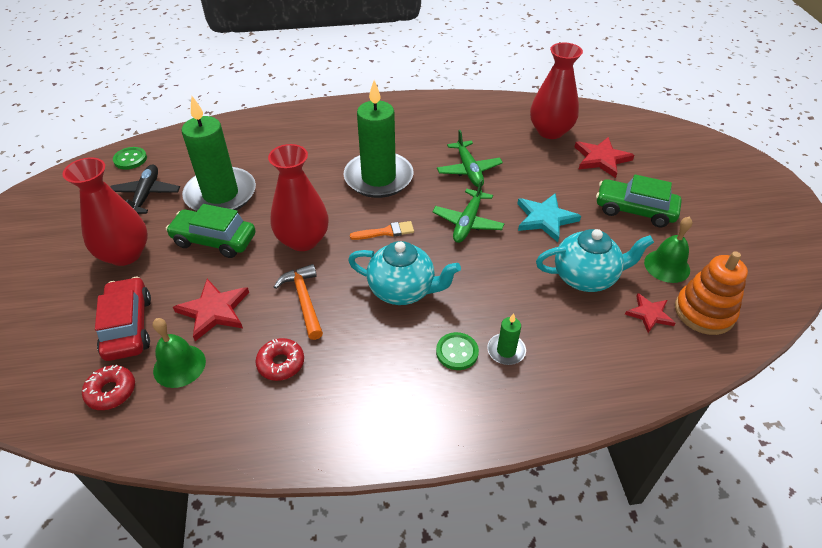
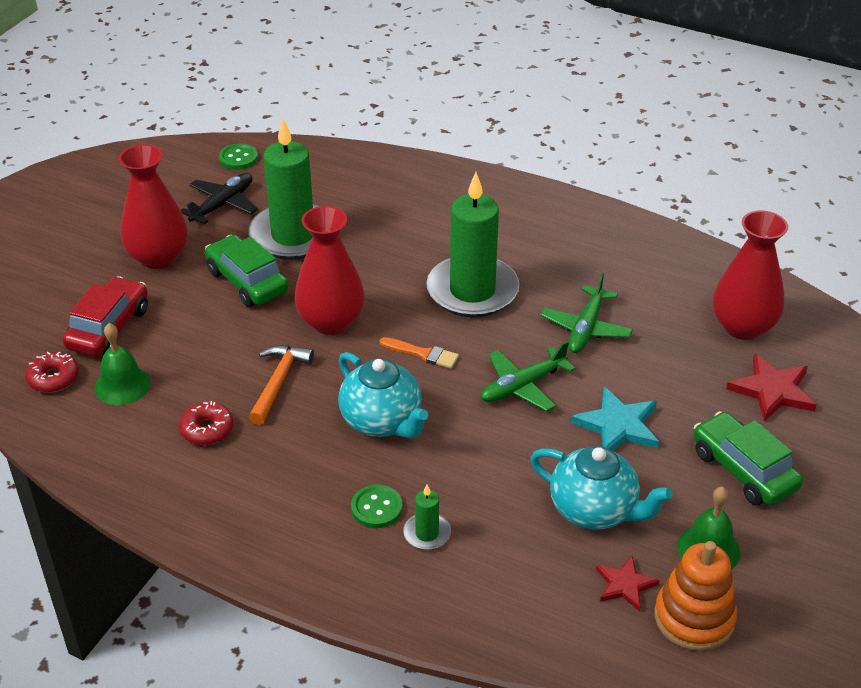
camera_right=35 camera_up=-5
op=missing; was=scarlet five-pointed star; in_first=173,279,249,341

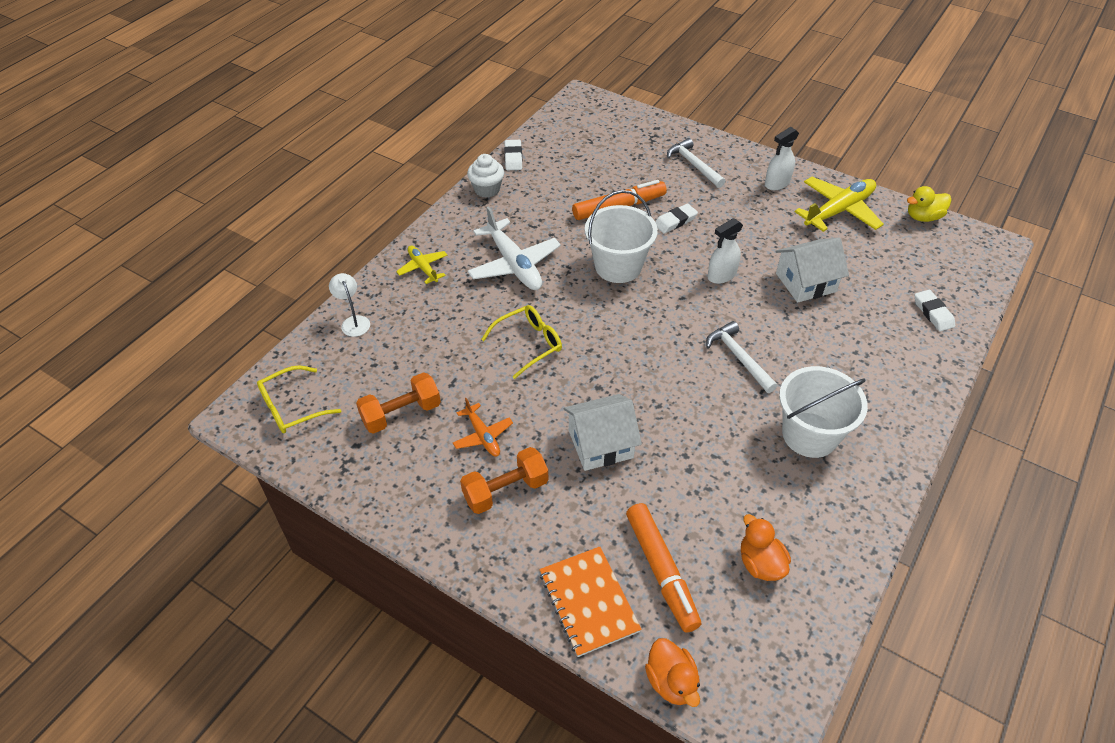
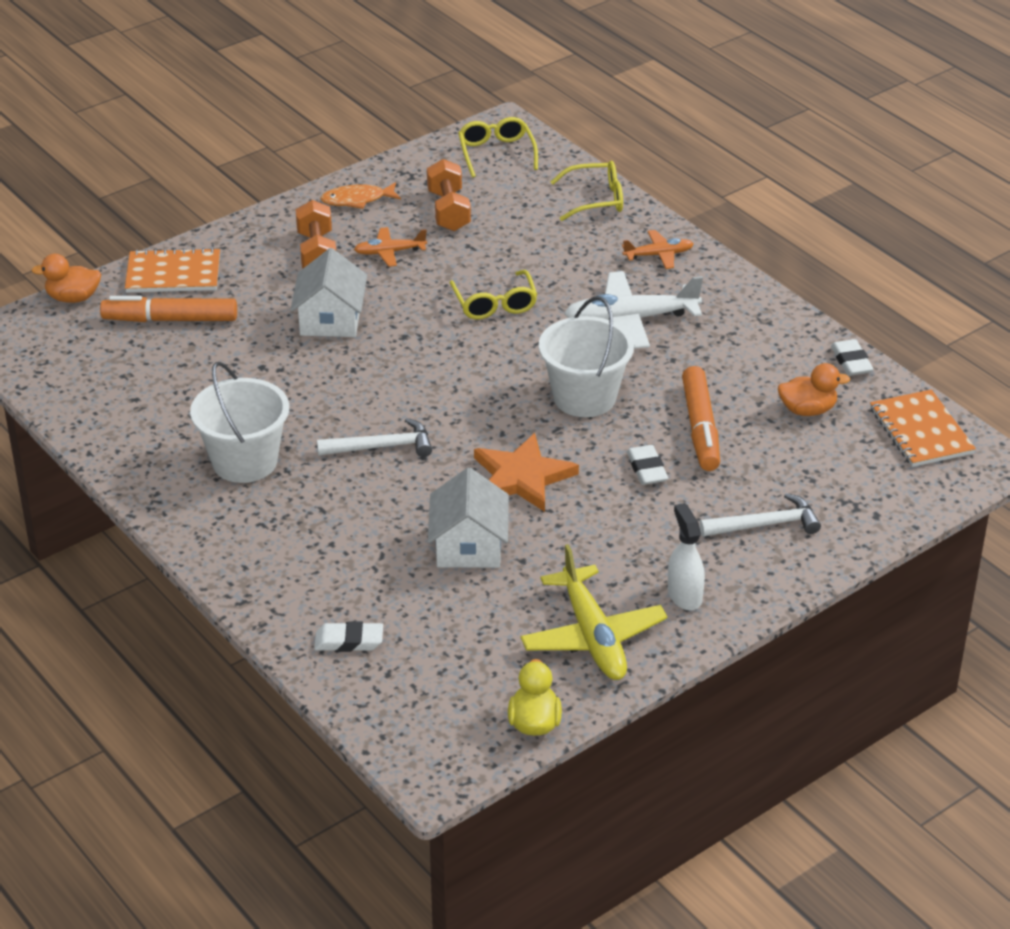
camera_right=110 camera_up=-10
op=appeared; now=orange-coloured fish figure; in_second=320,182,401,209
op=exchanged; was=snow-white spray cleaner; now=orange-coloured five-pointed star; in_first=708,218,743,284; in_second=474,433,579,512
op=exchanged; was=snow-white lamp; now=bright yellow eyeglasses; in_first=329,273,370,337; in_second=551,161,623,221
op=colour; was=bright yellow plane; now=orange-coloured plane; in_first=396,245,447,284; in_second=622,230,694,269
op=relocated; was=orange-coloured rubber duck; in_first=741,514,791,581; in_second=778,363,850,416
op=spun; was=snow-white pencil eraser; in_first=504,140,522,170; in_second=831,339,873,376; clockwise=60
op=appeared; now=orange-coloured notebook; in_second=870,389,976,467
op=missing; was=snow-white muffin; in_first=467,154,504,198

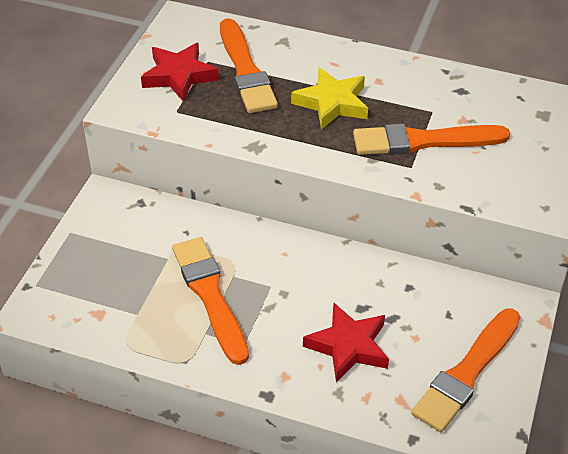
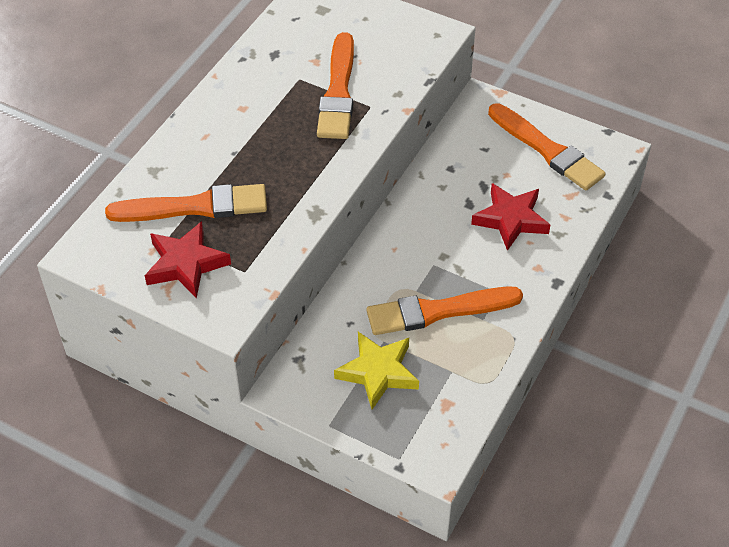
camera_right=-80 camera_up=5
op=relocated; was=bright yellow five-pointed star; in_first=291,67,368,130; in_second=334,332,419,409

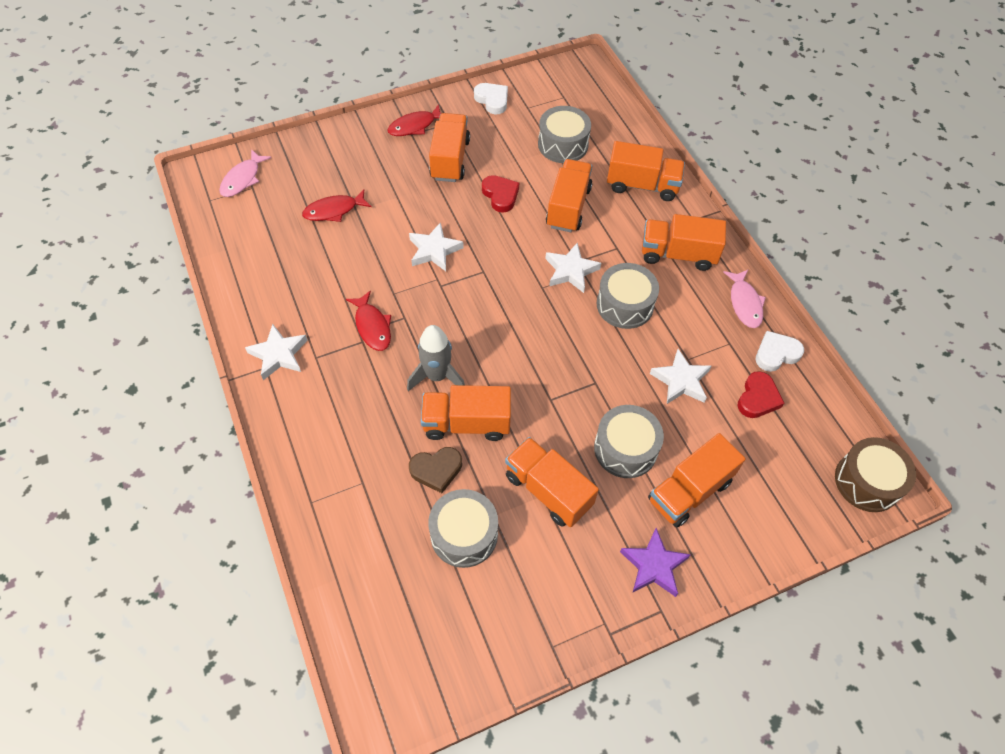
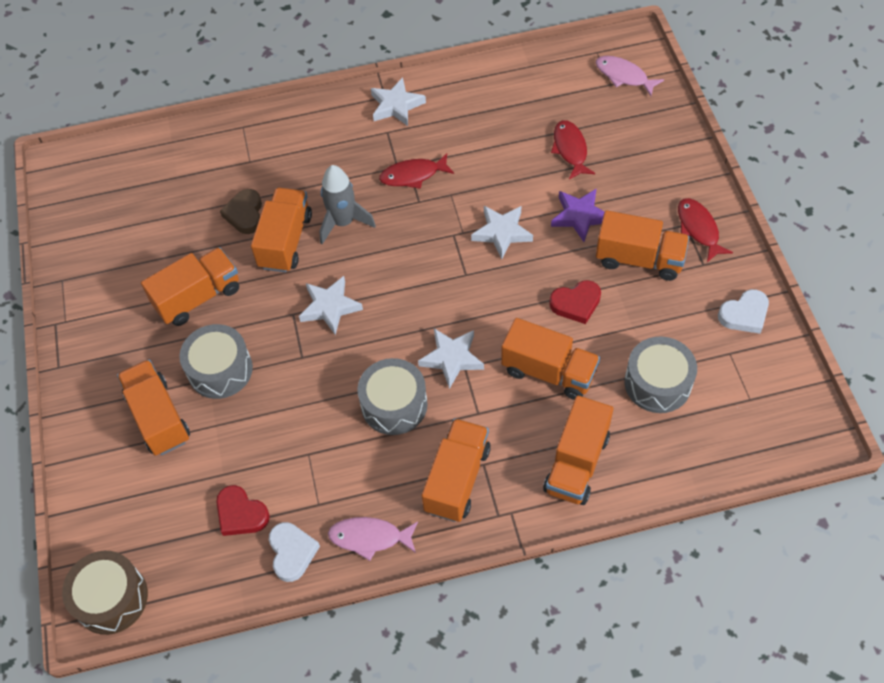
camera_right=105 camera_up=0
op=relocated; was=snow-white five-pointed star; in_first=650,349,711,404; in_second=299,276,363,335
op=relocated; was=violet five-pointed star; in_first=620,528,691,597; in_second=551,188,605,242
op=missing; was=ash-grey toy drum; in_first=428,489,498,568

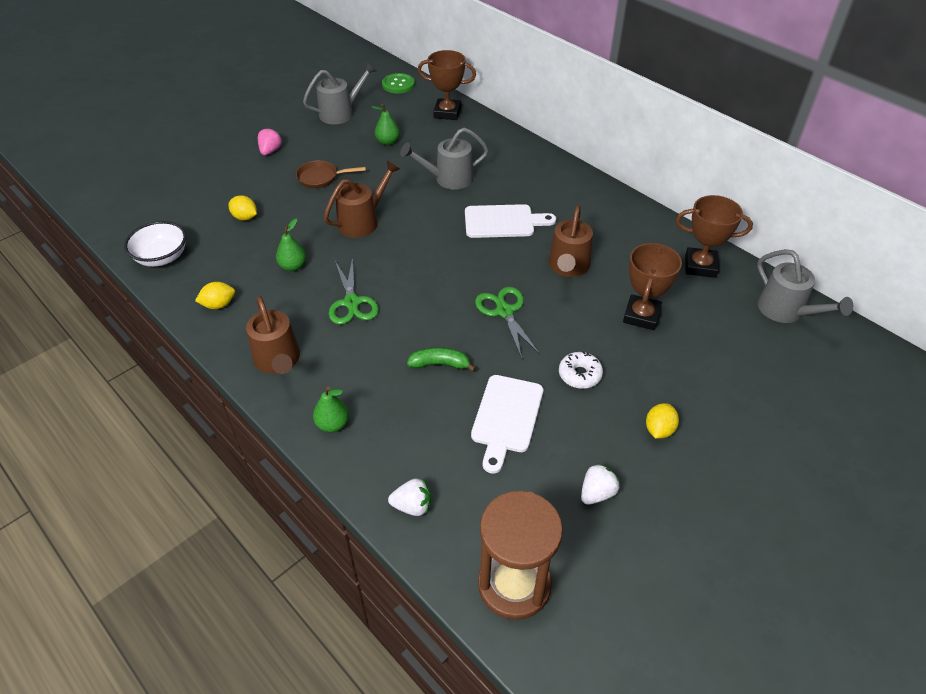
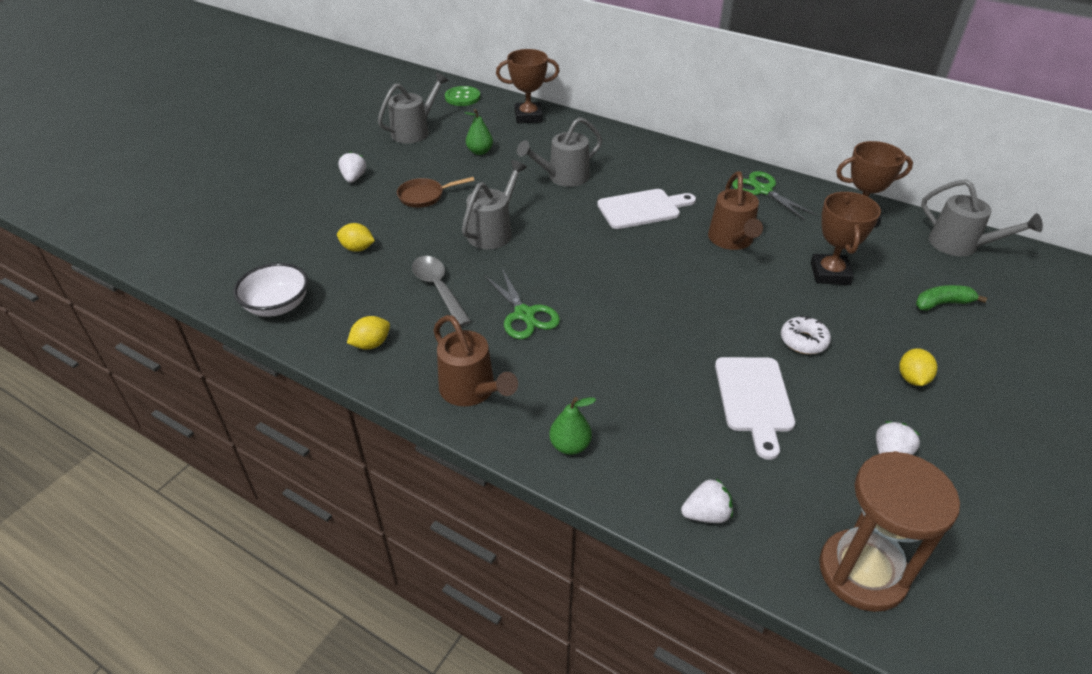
camera_right=-15 camera_up=-5
op=colour; was=rose-pink strawberry; now=snow-white strawberry; in_first=258,128,282,155; in_second=338,151,366,183
op=exchanged; was=leaf-green pear; now=ash-grey spoon; in_first=276,218,306,271; in_second=412,256,471,327
op=colour; was=russet sprinkling can; now=ash-grey sprinkling can; in_first=324,160,400,238; in_second=462,160,527,249
op=relocated; was=leaf-green scissors; in_first=475,287,540,359; in_second=732,171,817,220
op=relocated; was=leaf-green banana fruit; in_first=407,347,476,372; in_second=916,285,987,311

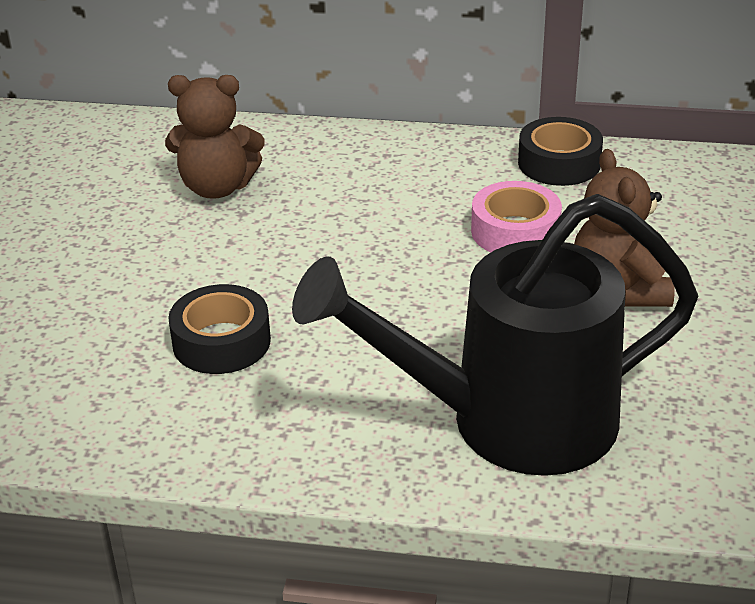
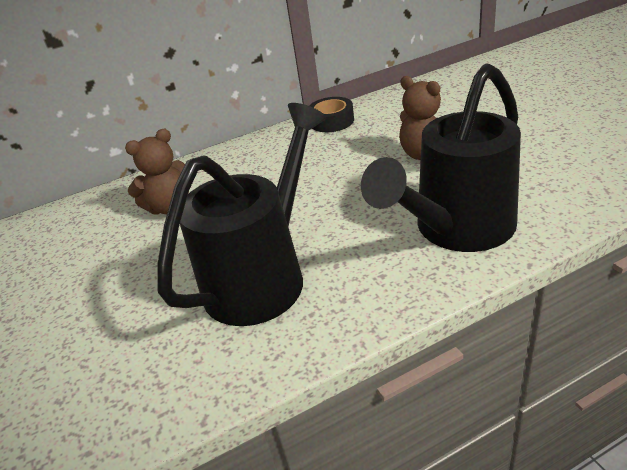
camera_right=-30 camera_up=0
op=exchanged; was=jet-black roll of tape; now=jet-black sprinkling can; in_first=168,284,271,374; in_second=157,103,326,326
op=missing; was=rose-pink roll of tape; in_first=471,181,562,252

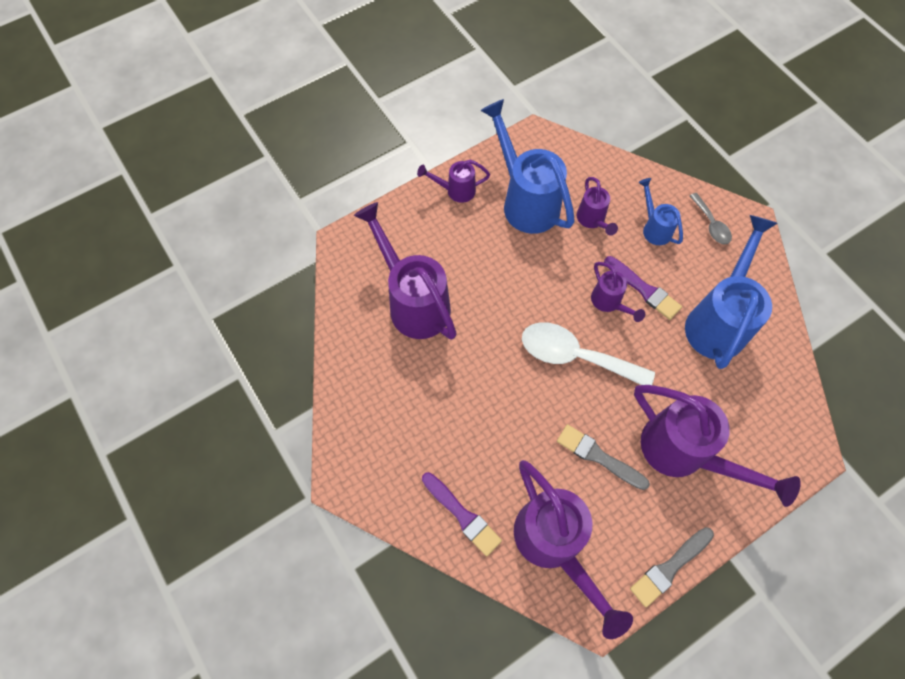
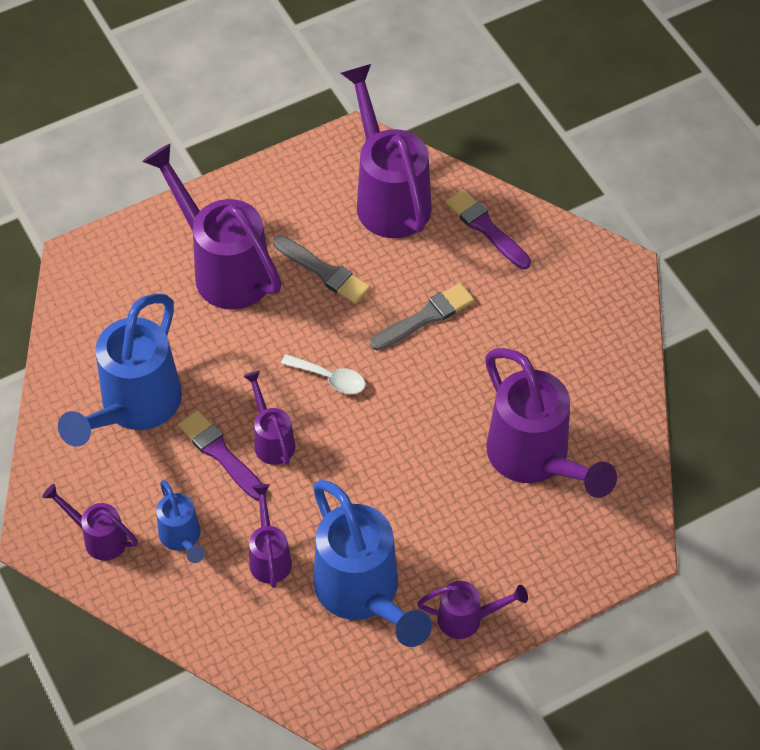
camera_right=-175 camera_up=-10
op=exchanged; was=ash-grey spoon; now=violet sprinkling can; in_first=690,193,732,245; in_second=42,484,138,561
op=size; was=snow-white spoon; in_first=522,322,655,385; in_second=281,354,366,394; ratio=0.52
op=relocated; was=ash-grey paint brush; in_first=630,527,714,607; in_second=370,283,474,351

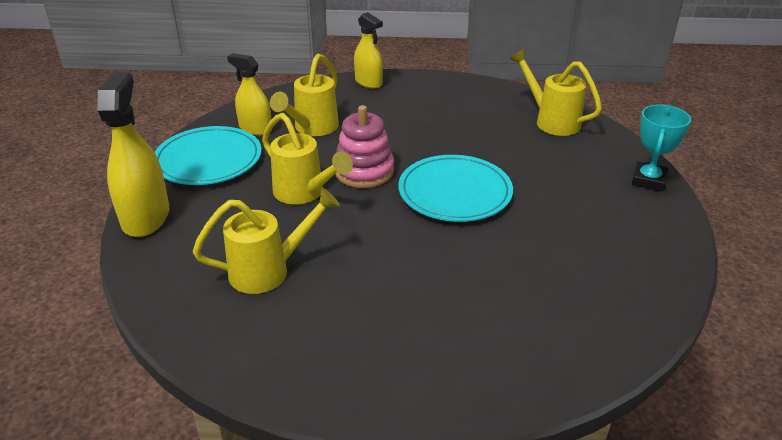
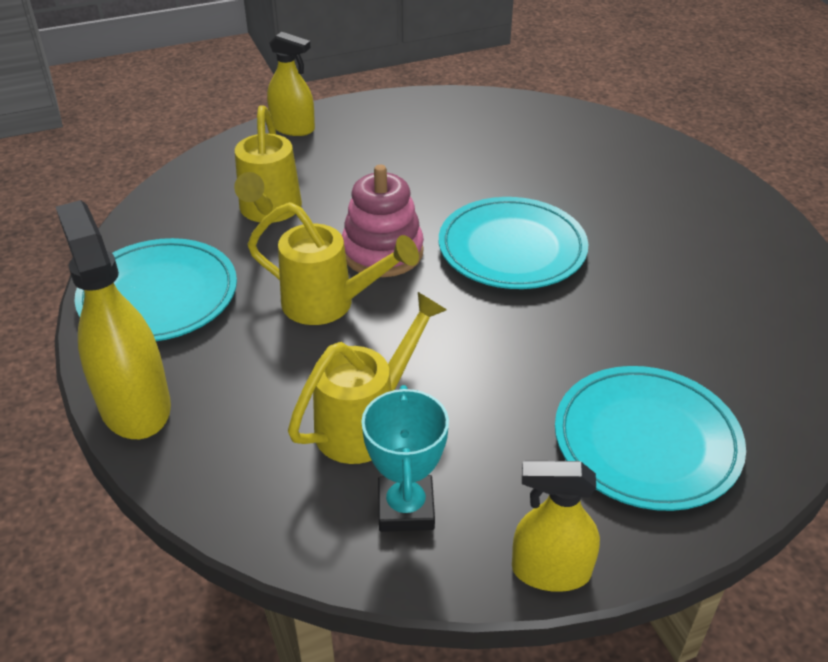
camera_right=-25 camera_up=5
op=relocated; was=aqua award cup; in_first=632,104,691,192; in_second=361,385,449,532
op=relocated; was=bright yellow spray cleaner; in_first=227,53,272,136; in_second=512,461,600,592
op=appeared; now=aqua flat dish; in_second=555,366,746,511
op=missing; was=bright yellow sprinkling can; in_first=510,49,602,136

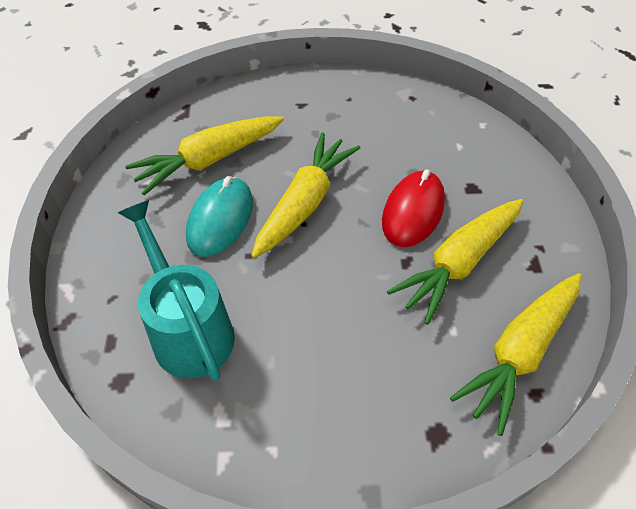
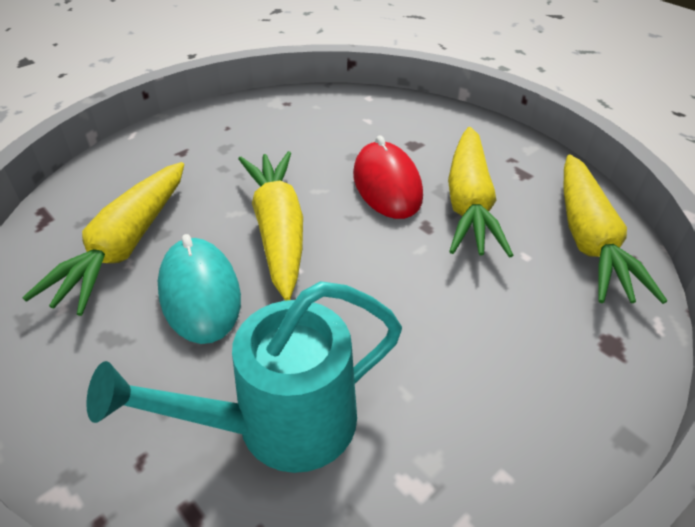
camera_right=-40 camera_up=-10
op=spun; was=aqua sprinkling can; in_first=118,200,235,381; in_second=86,281,402,473; clockwise=-45

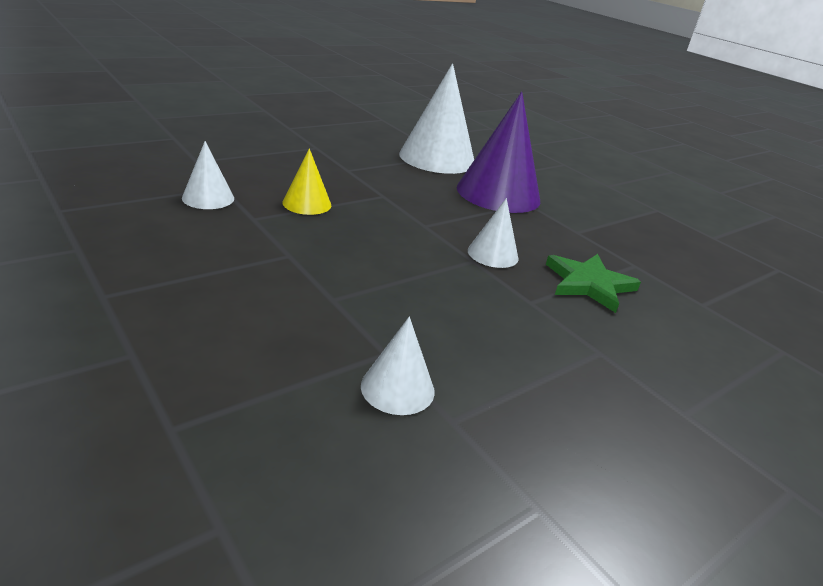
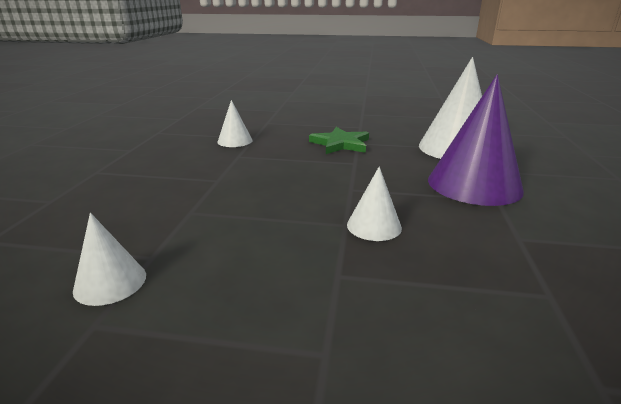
camera_right=50 camera_up=-5
op=relocated; was=leaf-green five-pointed star; in_first=546,254,641,313; in_second=309,127,369,154
op=missing; was=bright yellow cone shape; in_first=282,148,331,215

